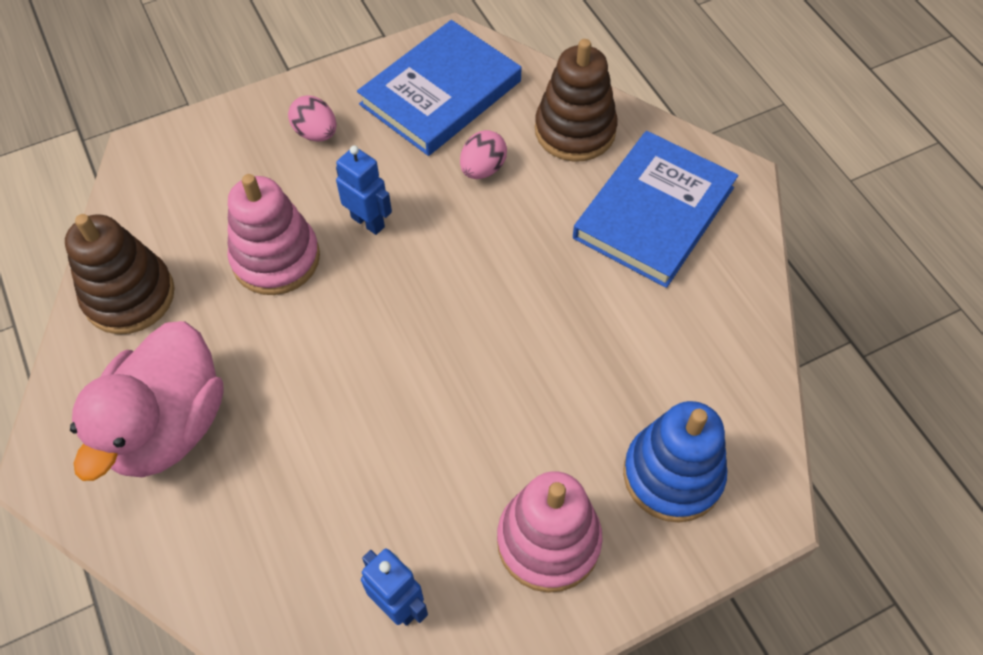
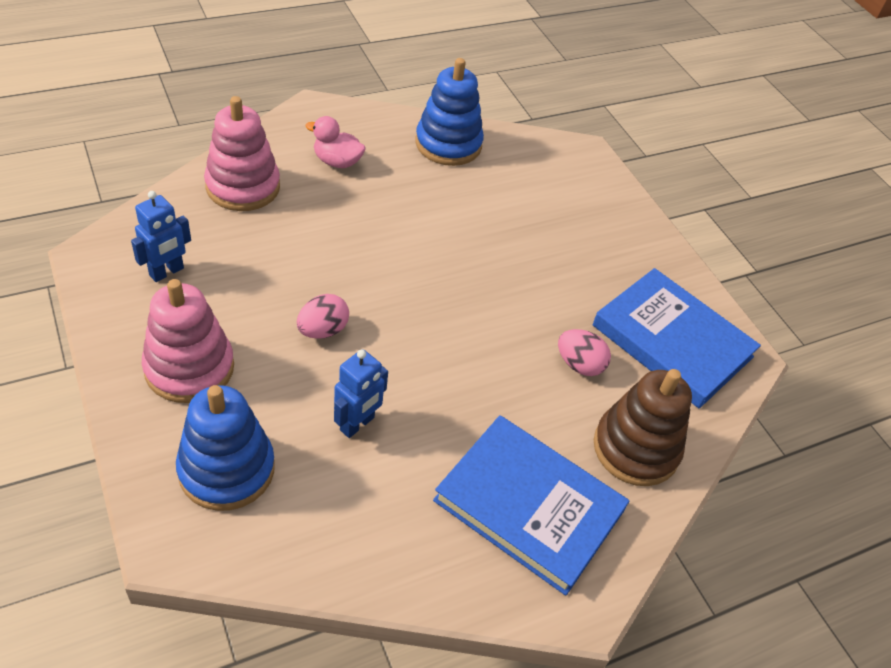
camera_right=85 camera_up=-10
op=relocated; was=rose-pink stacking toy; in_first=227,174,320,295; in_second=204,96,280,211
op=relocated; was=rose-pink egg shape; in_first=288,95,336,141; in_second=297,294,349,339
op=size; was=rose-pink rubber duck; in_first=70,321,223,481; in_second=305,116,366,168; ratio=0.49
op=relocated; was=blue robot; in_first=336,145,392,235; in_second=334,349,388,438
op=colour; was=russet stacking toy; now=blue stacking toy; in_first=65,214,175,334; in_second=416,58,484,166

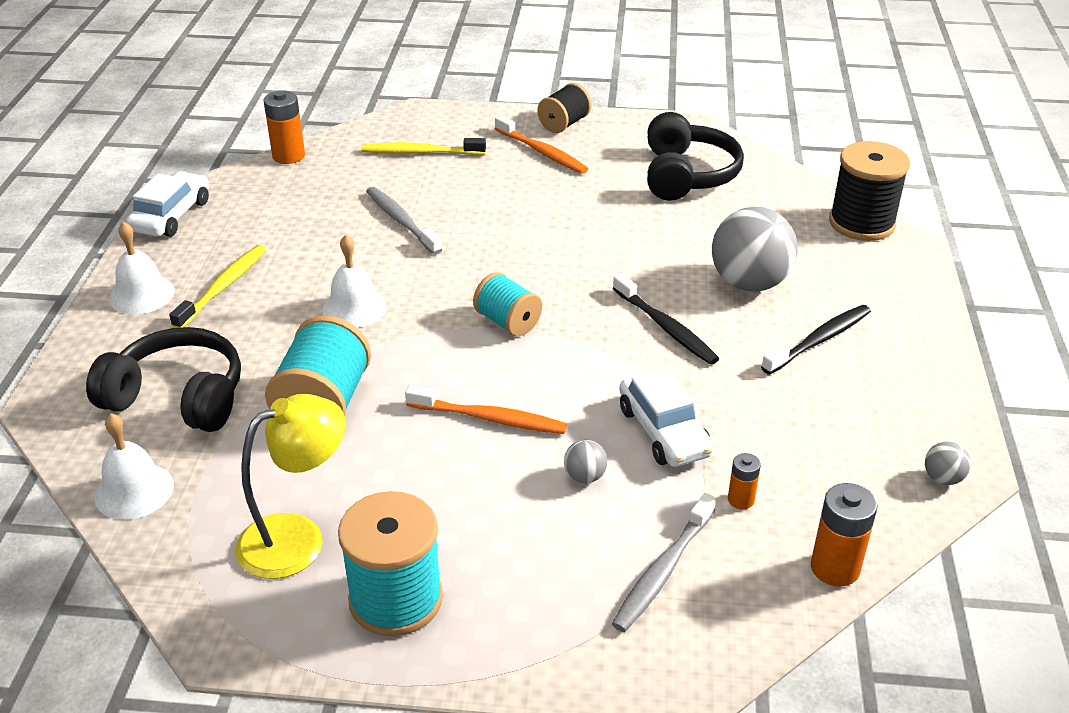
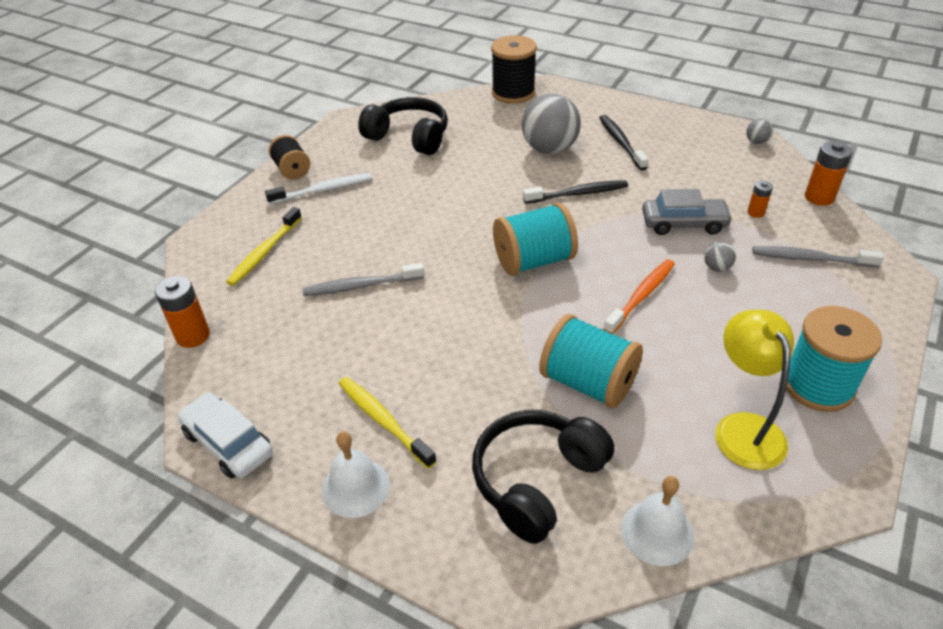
camera_right=-65 camera_up=5
op=colour; was=orange-coloured tooth brush; now=snow-white tooth brush; in_first=495,115,588,174; in_second=265,173,371,204
op=size; was=aqua spool; in_first=473,272,542,336; in_second=493,203,578,276; ratio=1.58
op=colour; was=snow-white toy car; now=ash-grey toy car; in_first=619,368,714,467; in_second=642,189,733,235
op=spun; was=ash-grey tooth brush; in_first=612,493,716,632; in_second=752,246,884,268; clockwise=135
op=missing; was=snow-white hand bell; in_first=322,235,387,328

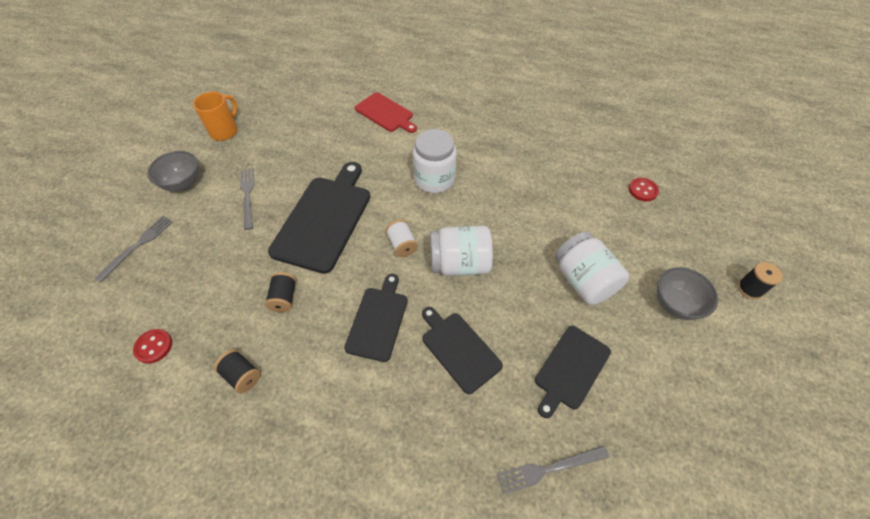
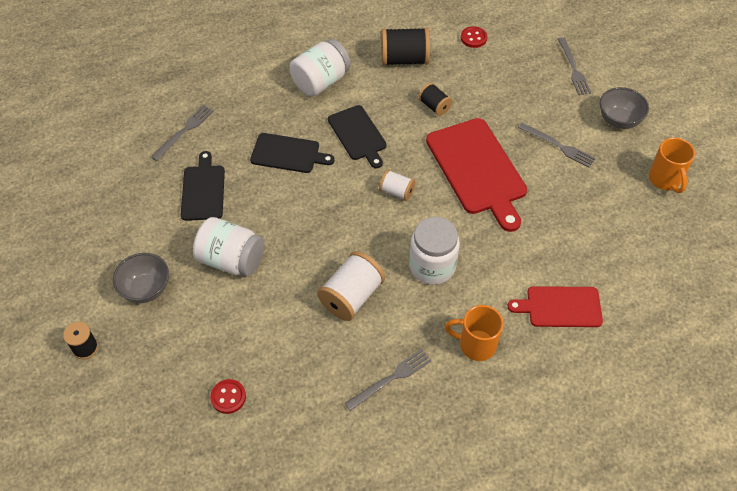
camera_right=140 camera_up=0
op=relocated; was=snow-white preserve jar; in_first=430,226,493,276; in_second=289,39,351,97
op=appeared; now=snow-white spool; in_second=317,251,385,321
op=appeared; now=ash-grey table fork; in_second=345,349,432,411
op=size; was=jet-black spool; in_first=214,349,261,394; in_second=381,27,430,66; ratio=1.75
op=colour; was=jet-black chopping board; now=scarlet chopping board; in_first=268,162,370,274; in_second=426,118,527,232
op=appeared; now=orange-coloured mug; in_second=445,305,504,361

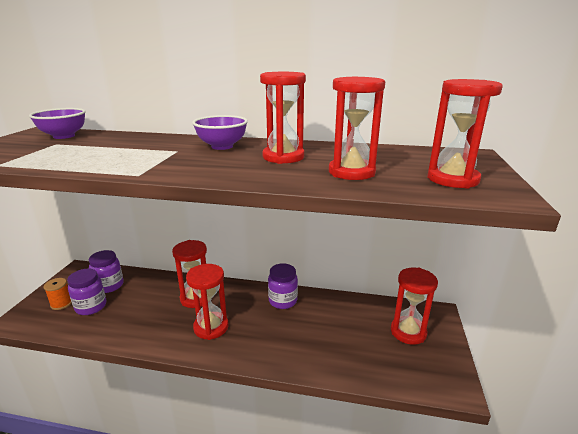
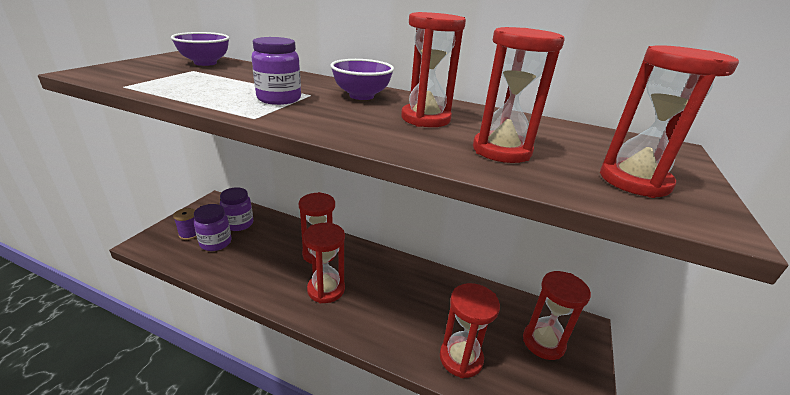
camera_right=10 camera_up=5
op=colour; was=orange-coloured spool; now=violet spool; in_first=44,278,72,310; in_second=173,208,197,240
op=relocated; was=violet preserve jar; in_first=268,263,298,309; in_second=252,37,301,105
op=appeared; now=scarlet sandglass; in_second=440,283,500,378

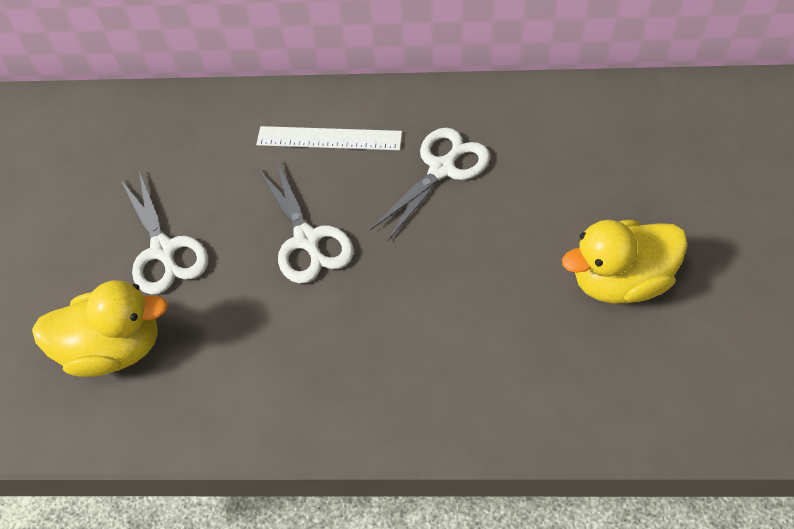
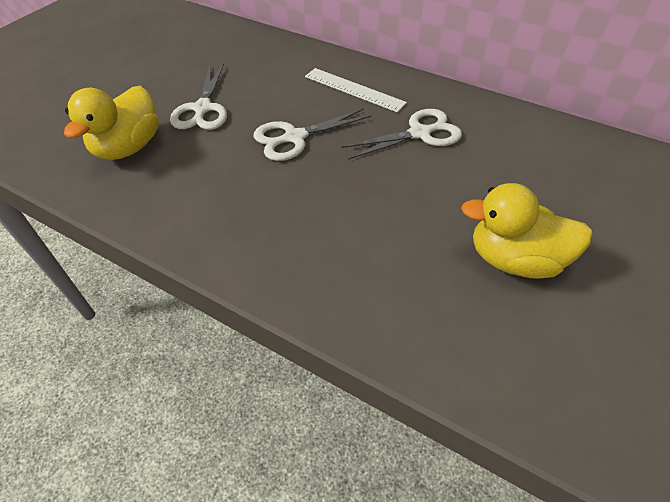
camera_right=25 camera_up=-5
op=spun; was=bright yellow rubber duck; in_first=32,280,168,377; in_second=64,86,159,160; clockwise=90
op=spun; was=snow-white scissors; in_first=258,160,353,284; in_second=254,108,372,161; clockwise=60

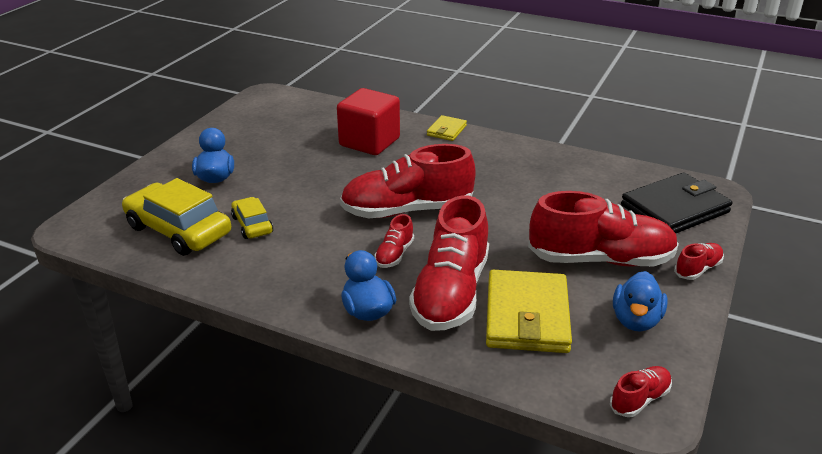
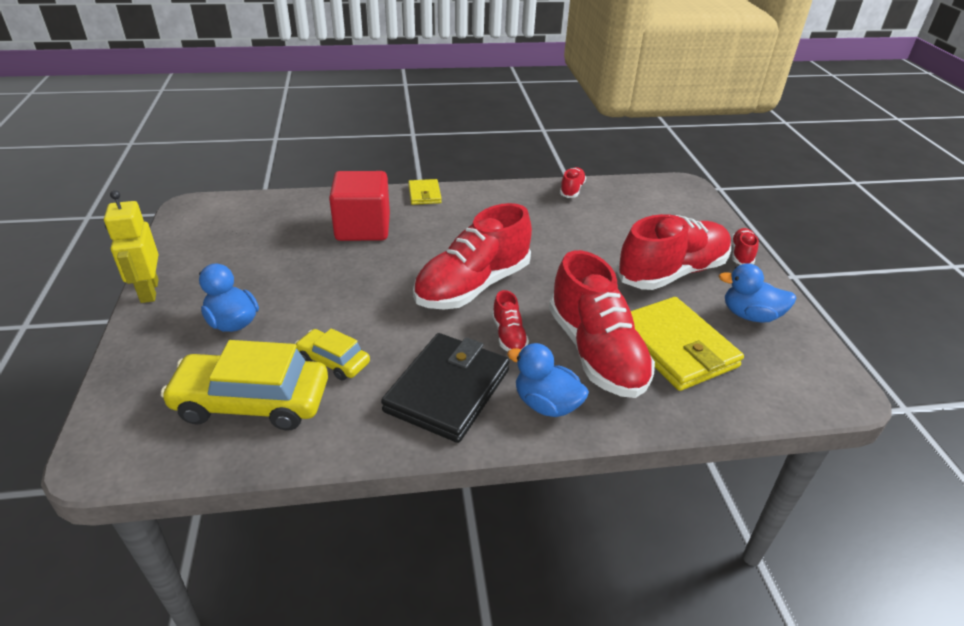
camera_right=-35 camera_up=5
op=appeared; now=bright yellow robot; in_second=104,190,158,303
op=relocated; was=jet-black billfold; in_first=621,172,732,233; in_second=381,333,510,443
op=relocated; was=scarlet lace-up shoe; in_first=610,366,672,417; in_second=560,167,586,198
op=spun; was=blue rubber duck; in_first=613,271,667,332; in_second=719,263,796,323; clockwise=120

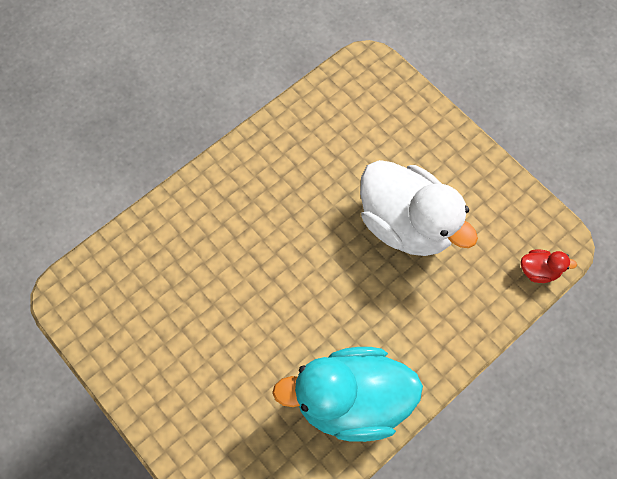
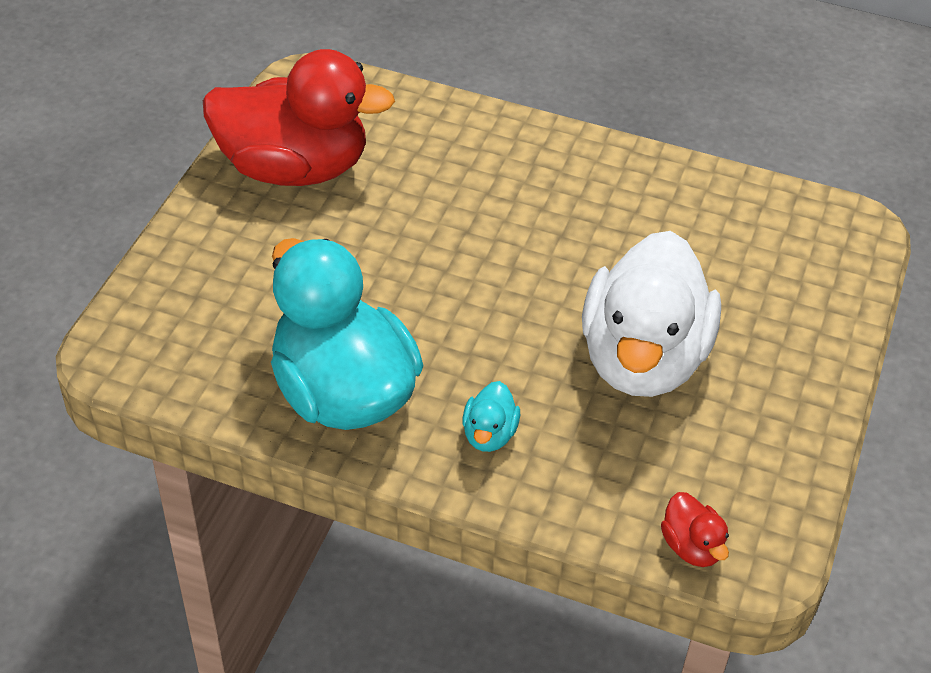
camera_right=60 camera_up=-20
op=appeared; now=scarlet rubber duck; in_second=203,49,395,186
op=appeared; now=aqua rubber duck; in_second=462,381,520,452

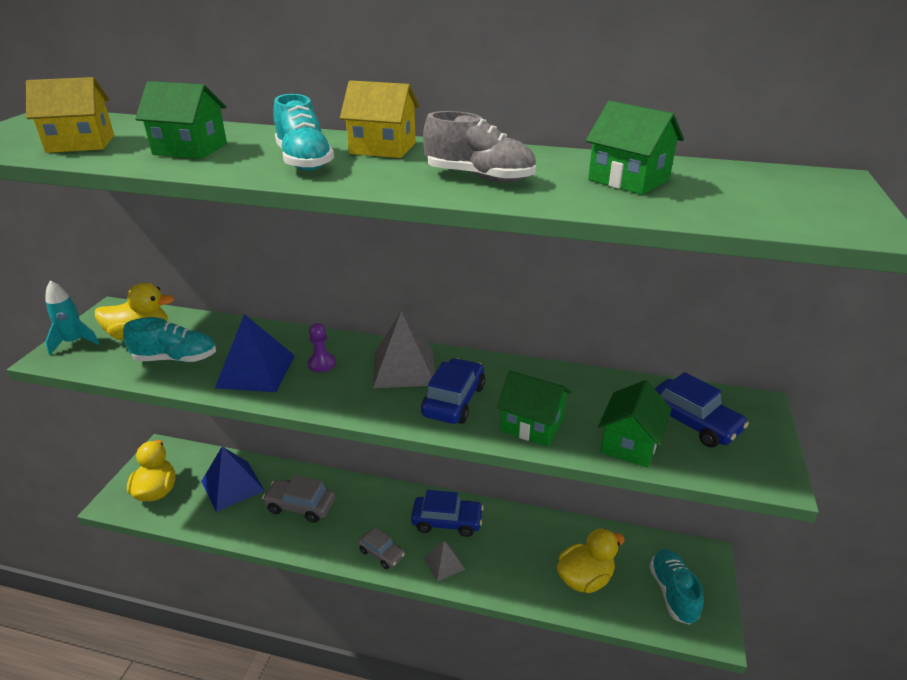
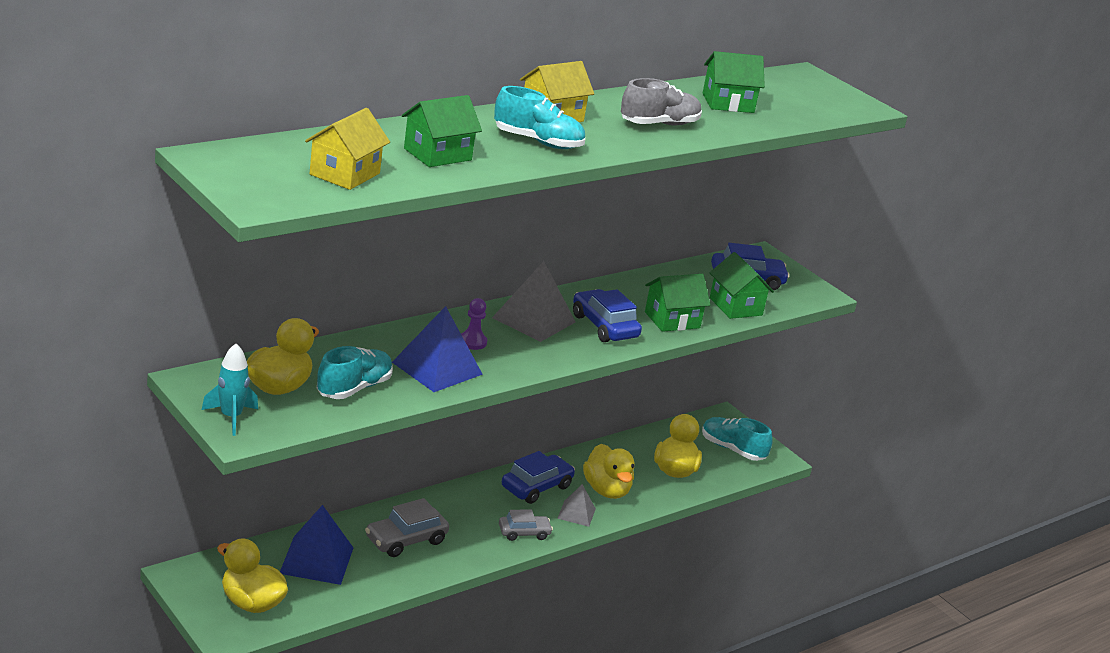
camera_right=-55 camera_up=-5
op=appeared; now=bright yellow rubber duck; in_second=583,444,635,499

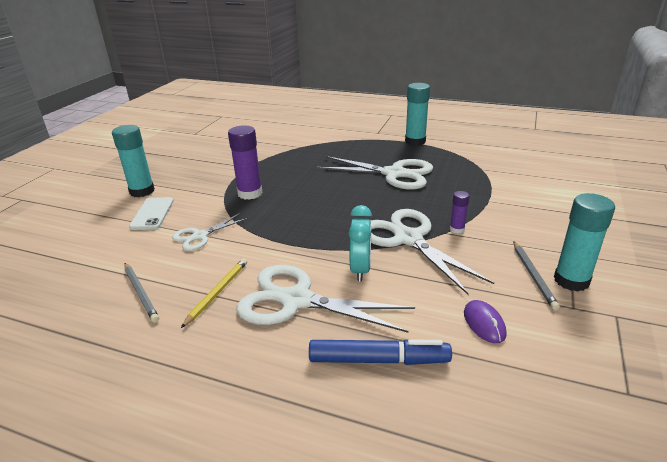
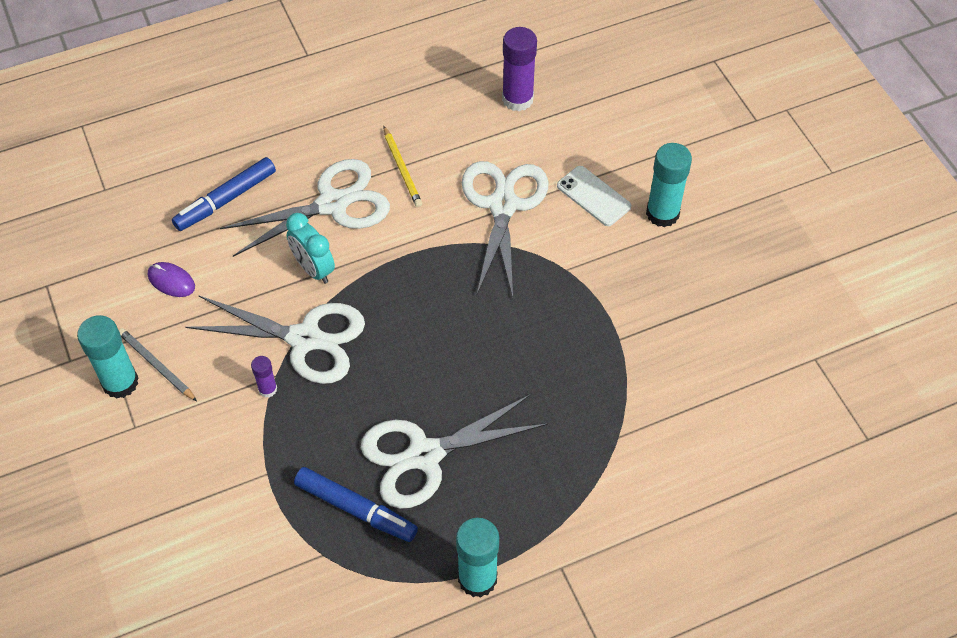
camera_right=135 camera_up=25
op=appeared; now=blue marker pen; in_second=294,467,418,542
op=size; was=snow-white scissors; in_first=172,213,248,251; in_second=462,161,548,298; ratio=1.82
op=relocated; was=violet glue; in_first=228,125,263,200; in_second=502,27,537,111
op=missing; was=ash-grey pencil; in_first=124,263,159,323

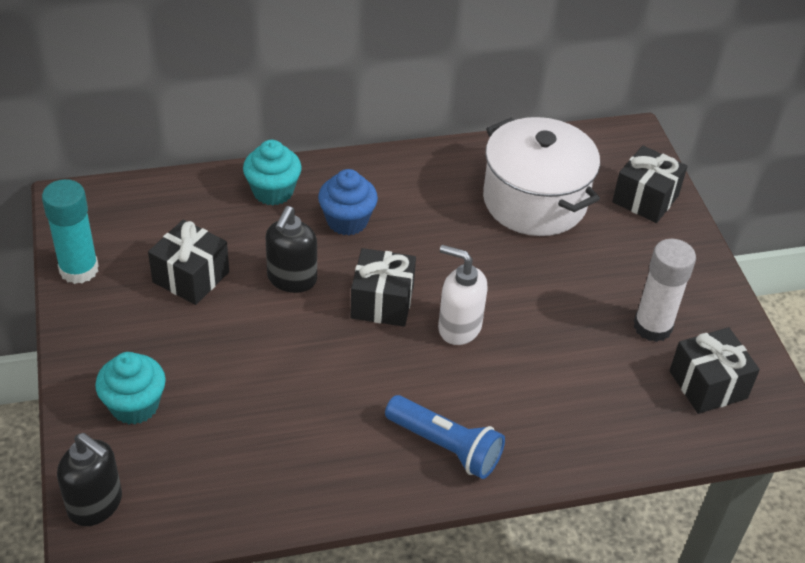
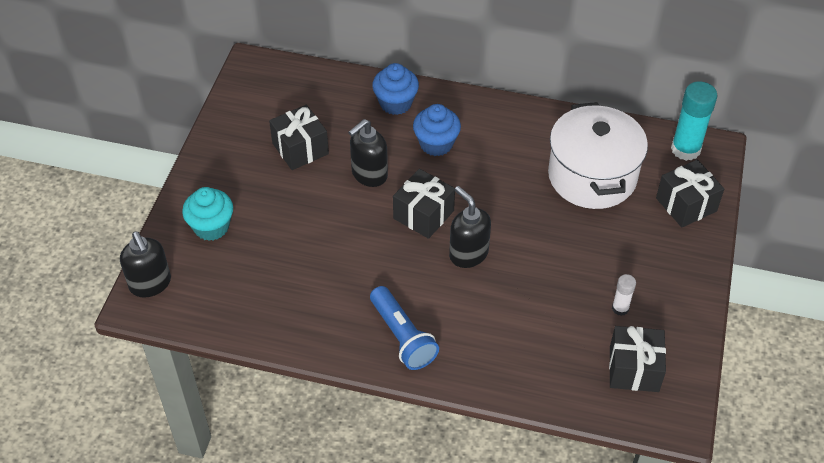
camera_right=30 camera_up=5
op=colour; was=aqua muffin; now=blue muffin; in_first=243,140,302,205; in_second=372,63,419,115
op=colour; was=snow-white pump bottle; now=jet-black pump bottle; in_first=438,245,488,345; in_second=449,186,491,268
op=size; was=snow-white glue; in_first=634,239,696,342; in_second=612,274,636,316; ratio=0.52
op=relocated; was=aqua glue; in_first=42,179,99,284; in_second=671,81,717,161

